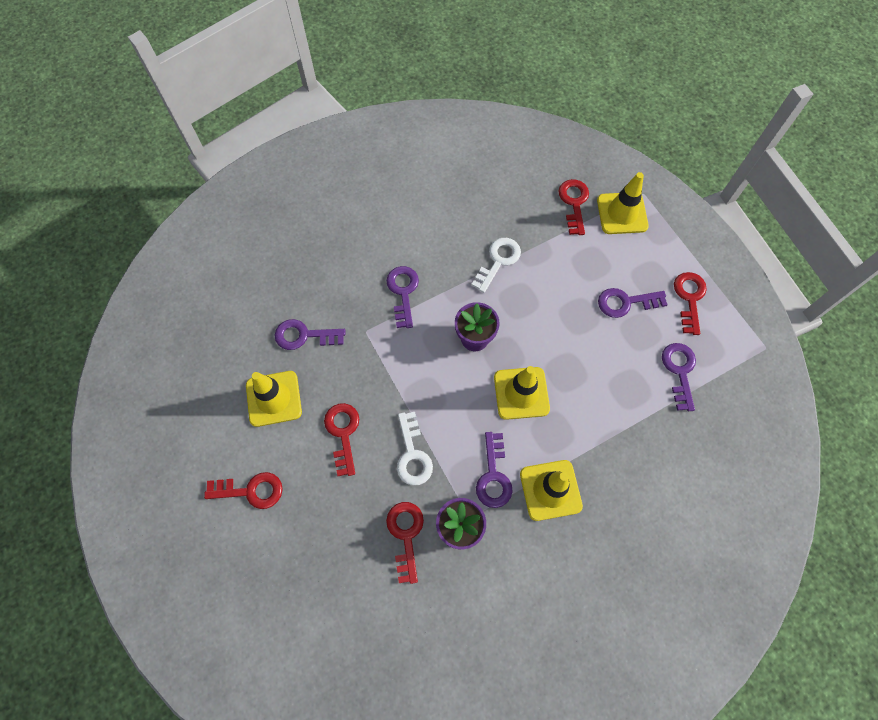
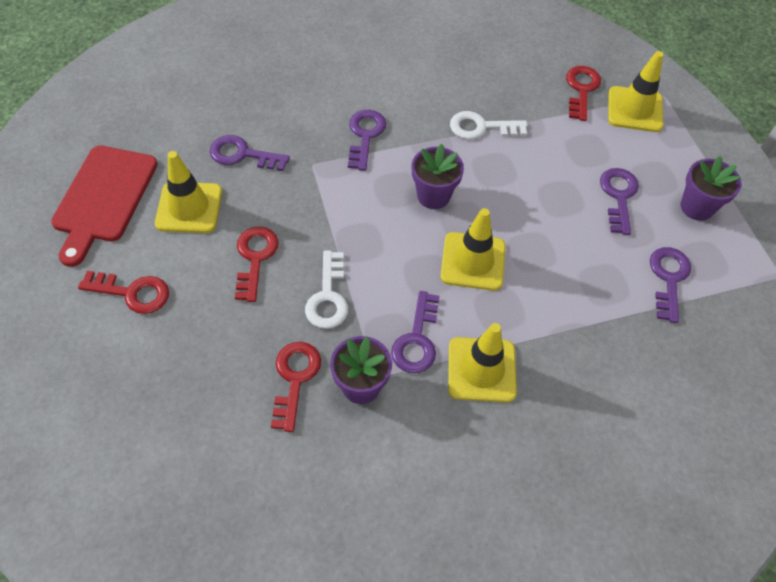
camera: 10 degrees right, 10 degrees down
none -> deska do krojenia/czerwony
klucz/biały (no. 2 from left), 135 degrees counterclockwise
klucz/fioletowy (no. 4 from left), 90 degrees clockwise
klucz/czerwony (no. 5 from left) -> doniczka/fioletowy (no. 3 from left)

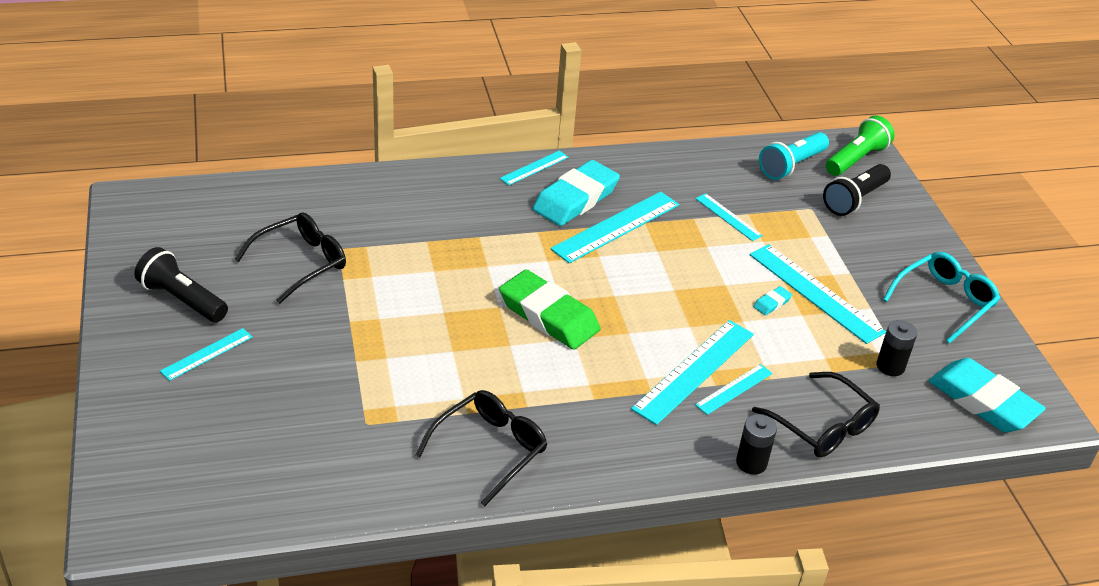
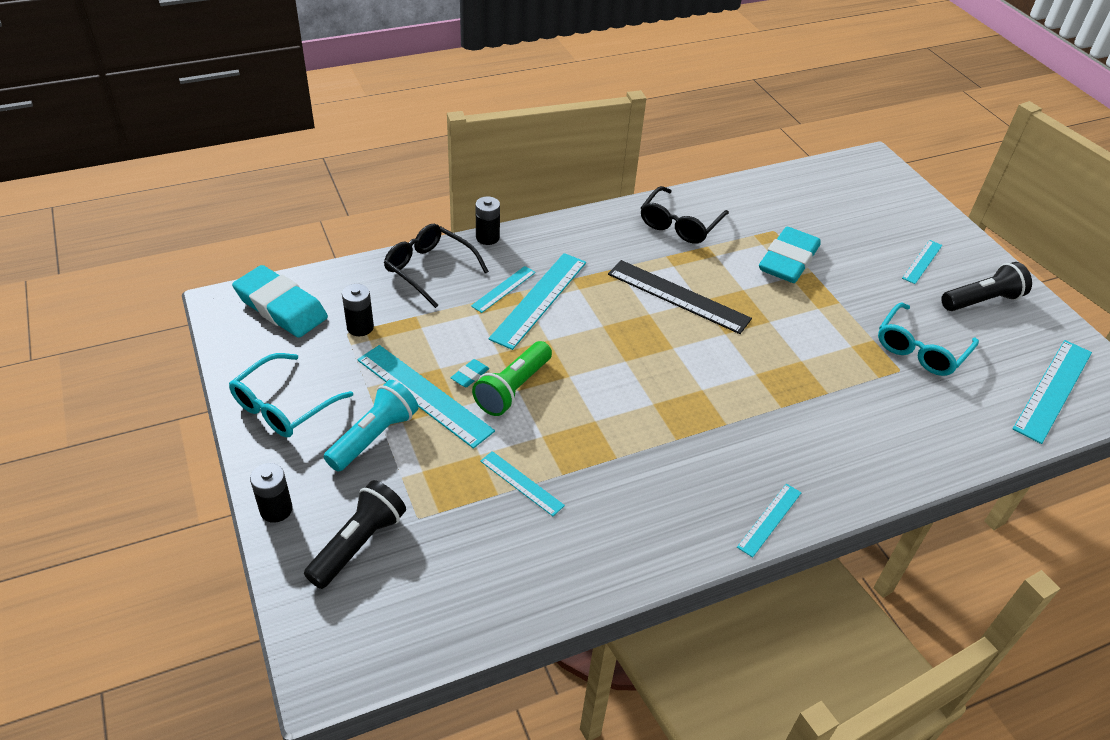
camera: 170 degrees right, 5 degrees up
none -> bateria/czarny (no. 1 from left)
latarka/turkusowy, shifted
latarka/zielony, shifted
none -> linijka/czarny
gumka do mazania/turkusowy (no. 1 from left in the first image) -> gumka do mazania/turkusowy (no. 3 from left), shifted
okulary/czarny (no. 1 from left) -> okulary/turkusowy (no. 2 from left)
latarka/czarny (no. 1 from left in the first image) -> latarka/czarny (no. 2 from left), 45 degrees counterclockwise
linijka/turkusowy (no. 3 from left in the first image) -> linijka/turkusowy (no. 7 from left), shifted
gumka do mazania/zielony -> none

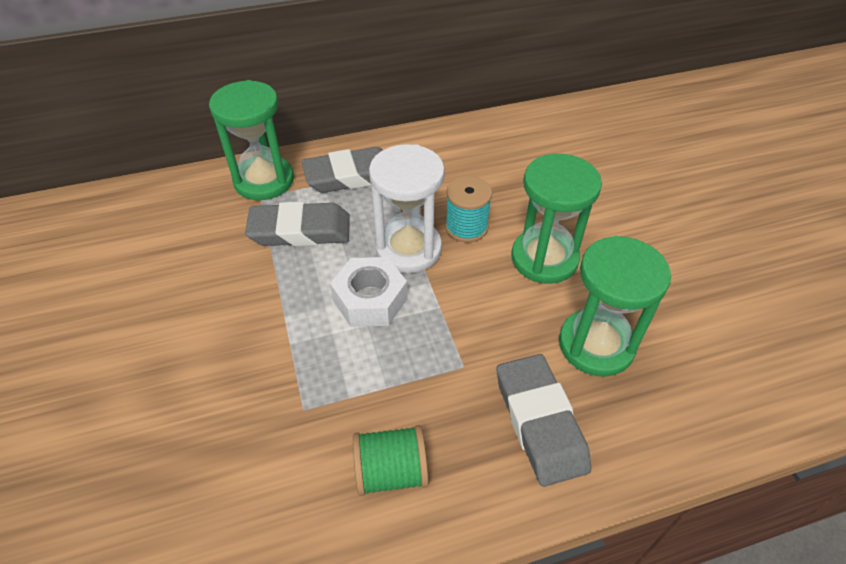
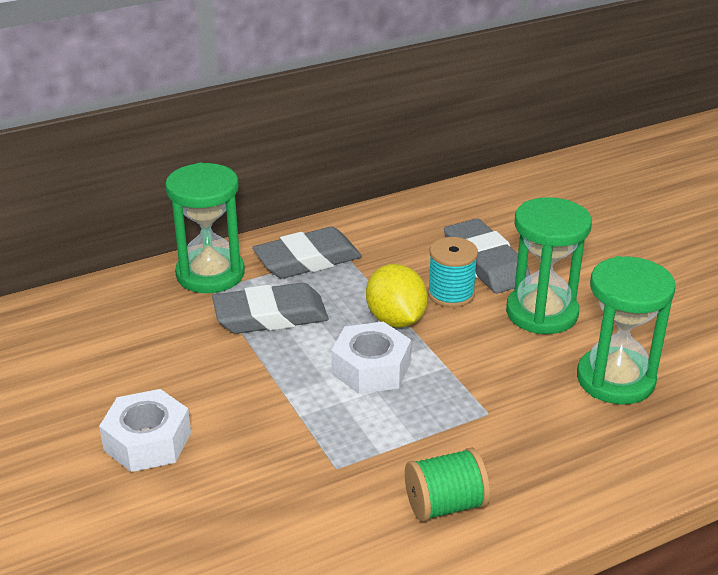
camera: 10 degrees left, 15 degrees down
none -> nakrętka/biały (no. 1 from left)
klepsydra/biały -> cytryna/żółty
gumka do mazania/szary (no. 3 from left), shifted

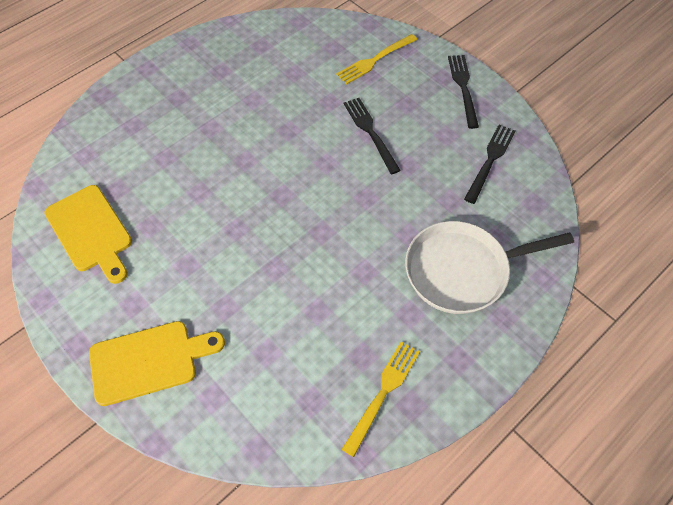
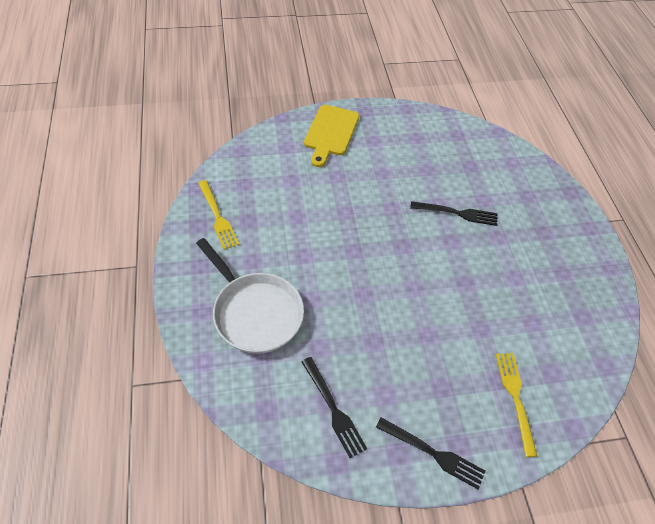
camera: 120 degrees right, 5 degrees down
patelnia/biały, 120 degrees clockwise
widelec/czarny (no. 1 from left in the first image) -> widelec/czarny (no. 3 from left), shifted
deska do krojenia/żółty (no. 1 from left) -> none

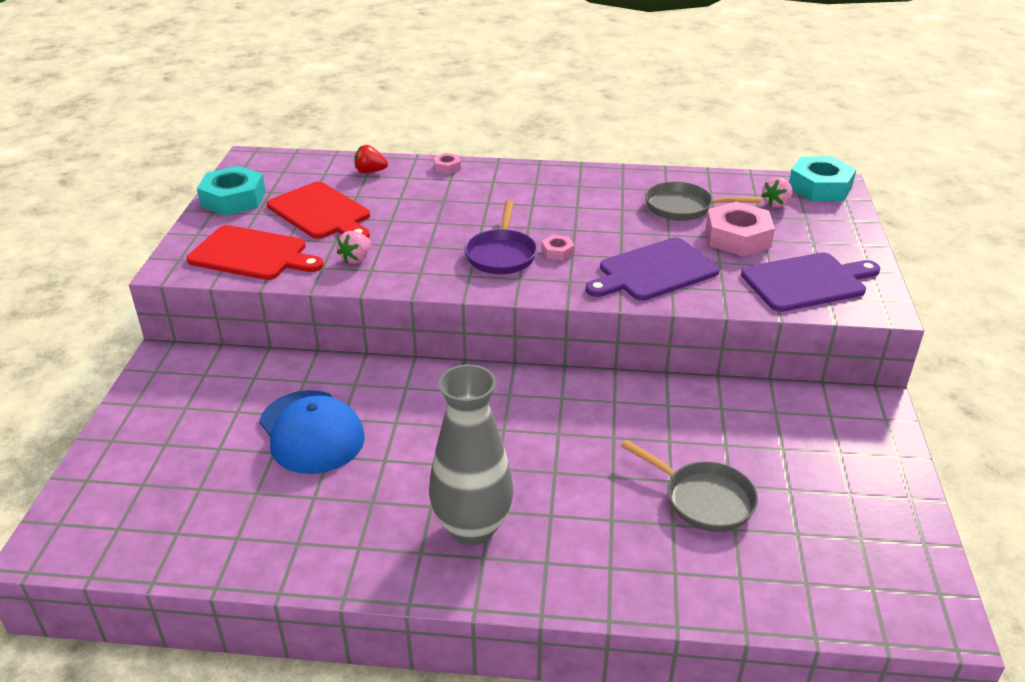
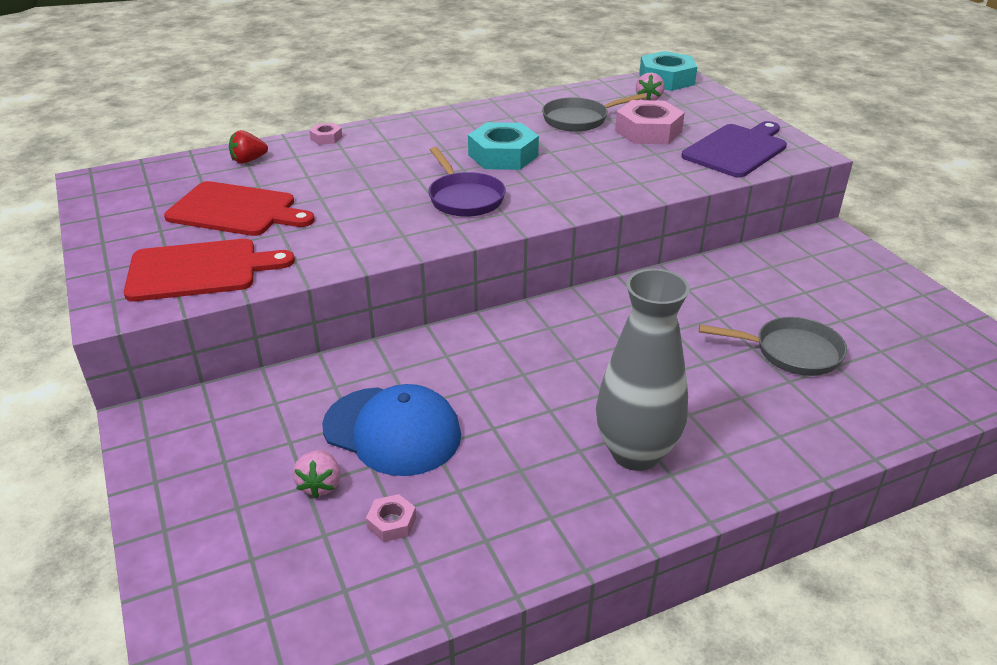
camera: 30 degrees left, 0 degrees up
truskawka/różowy (no. 1 from left), shifted
nakrętka/różowy (no. 2 from left), shifted
nakrętka/turkusowy (no. 1 from left), shifted
deska do krojenia/fioletowy (no. 1 from left) -> none

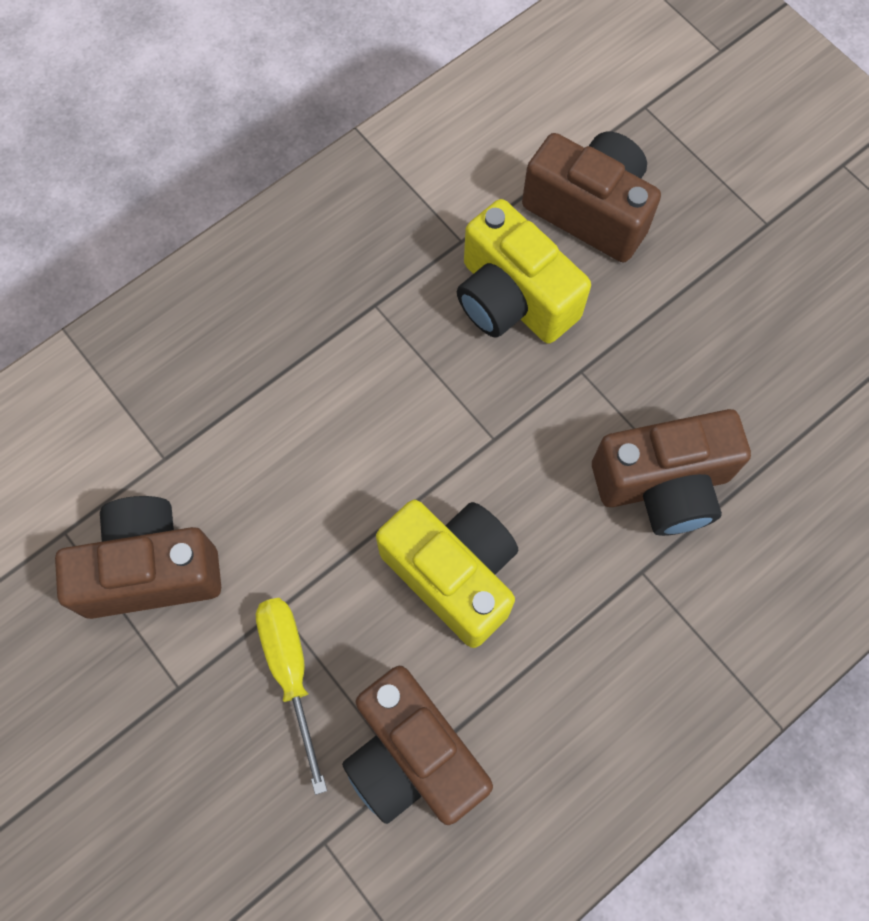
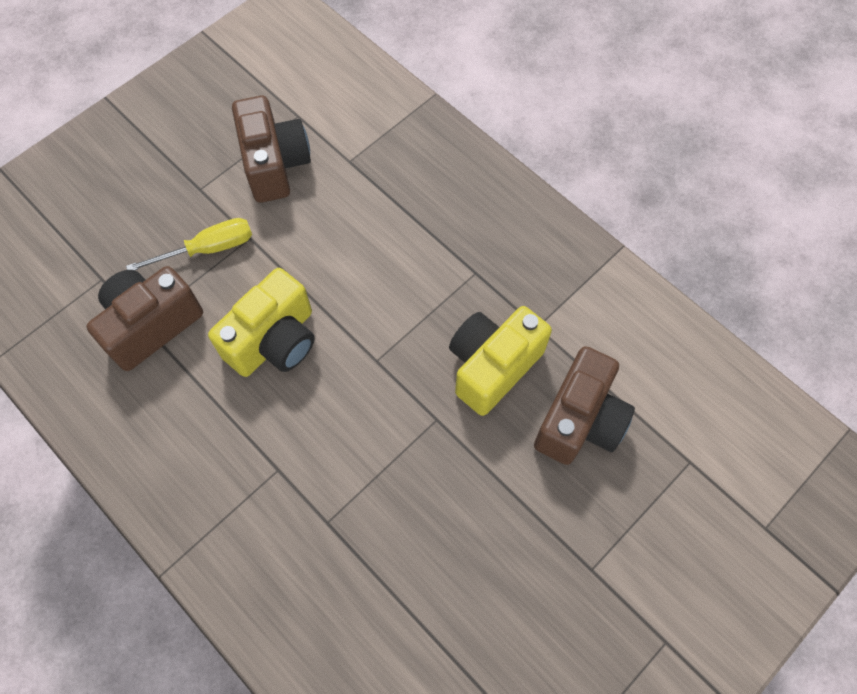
camera: 85 degrees right, 5 degrees down
aparat fotograficzny/brązowy (no. 4 from left) -> none

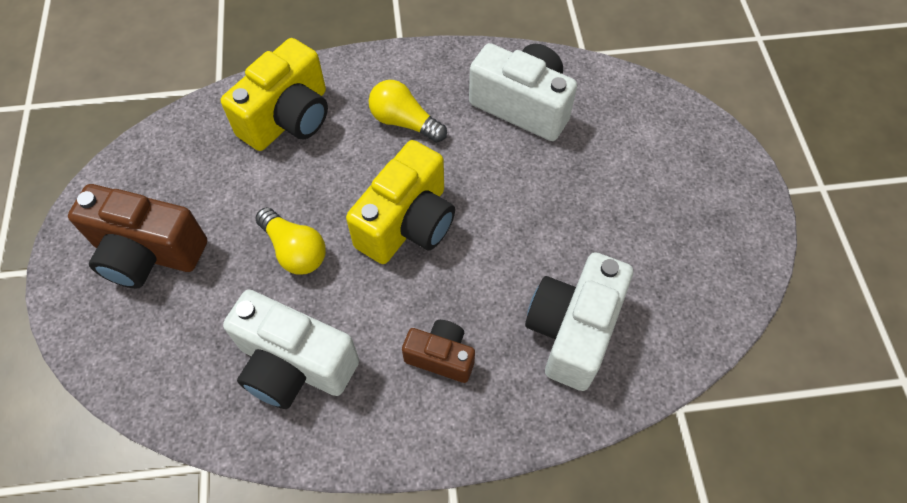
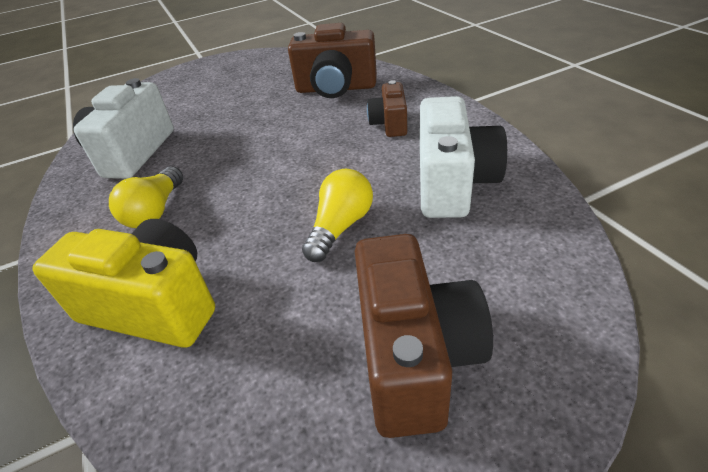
camera: 105 degrees left, 20 degrees down
aparat fotograficzny/biały (no. 3 from left) -> aparat fotograficzny/brązowy (no. 1 from left)
aparat fotograficzny/żółty (no. 2 from left) -> none

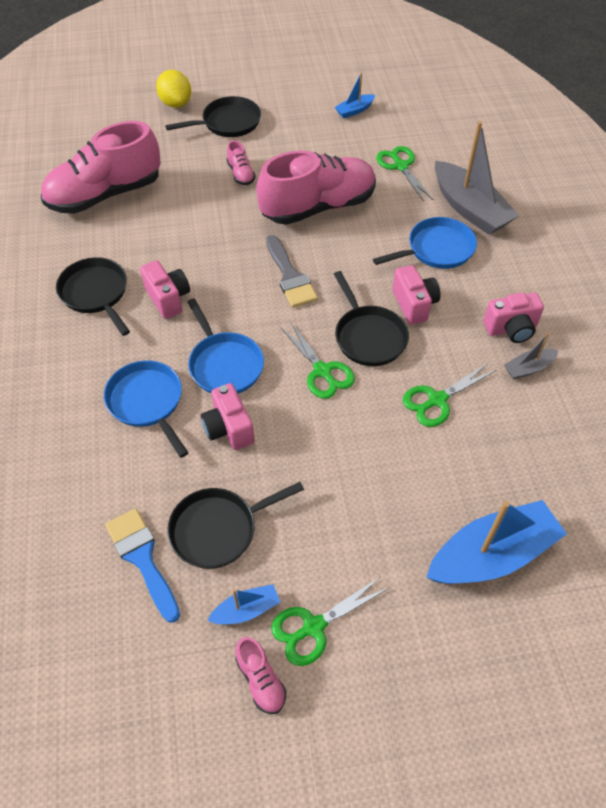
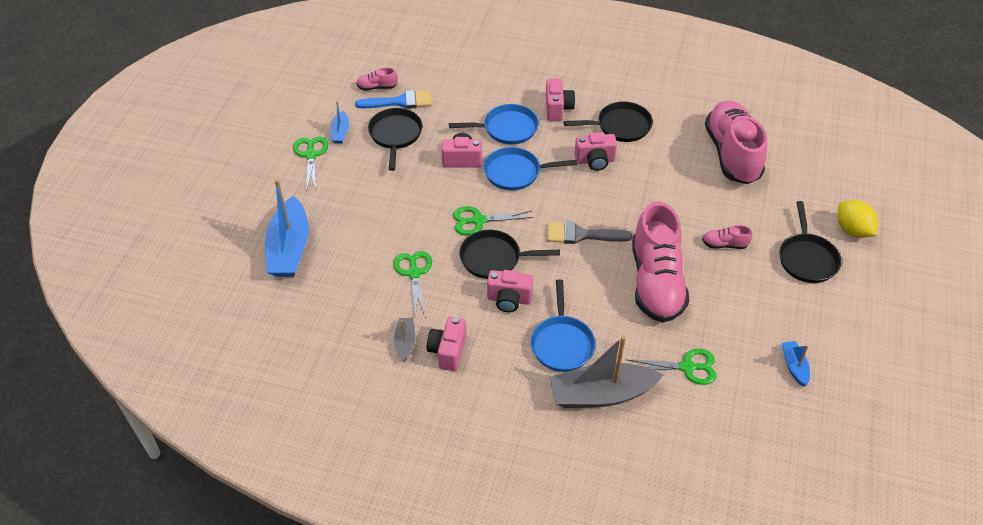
camera: 115 degrees right, 5 degrees down
but/różowy (no. 3 from left in the first image) -> but/różowy (no. 1 from left), shifted
none -> aparat fotograficzny/różowy (no. 4 from left)
cytryna/żółty, 60 degrees clockwise

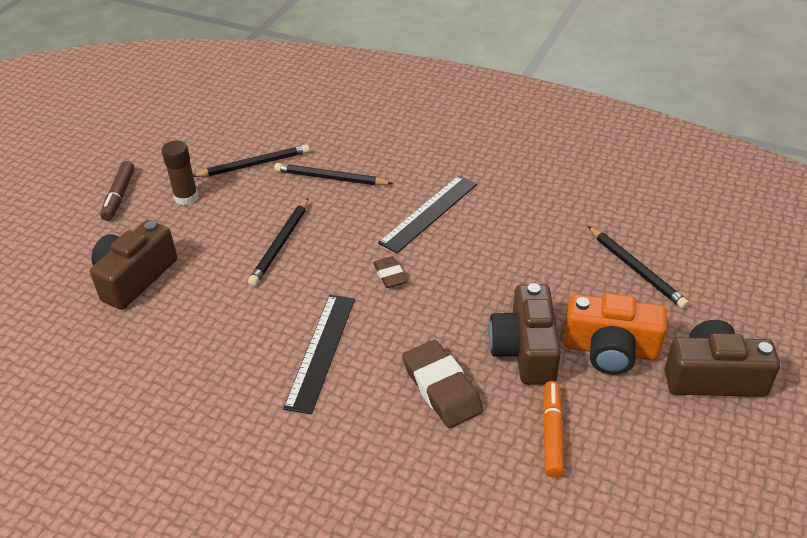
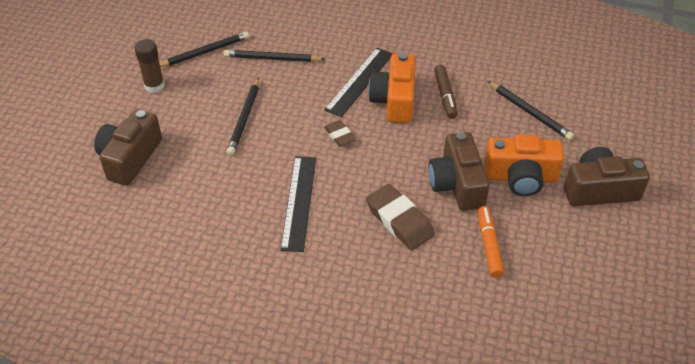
camera: 10 degrees left, 5 degrees up
none -> aparat fotograficzny/pomarańczowy (no. 1 from left)
flamaster/brązowy, shifted

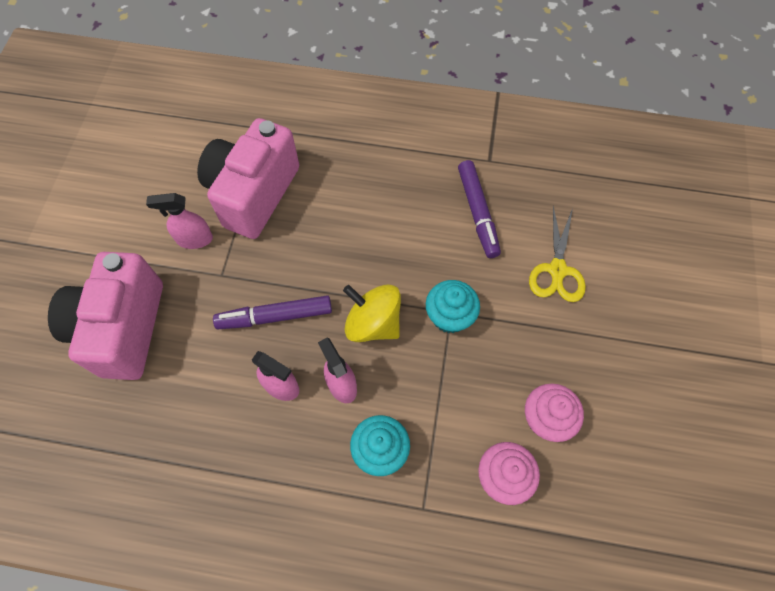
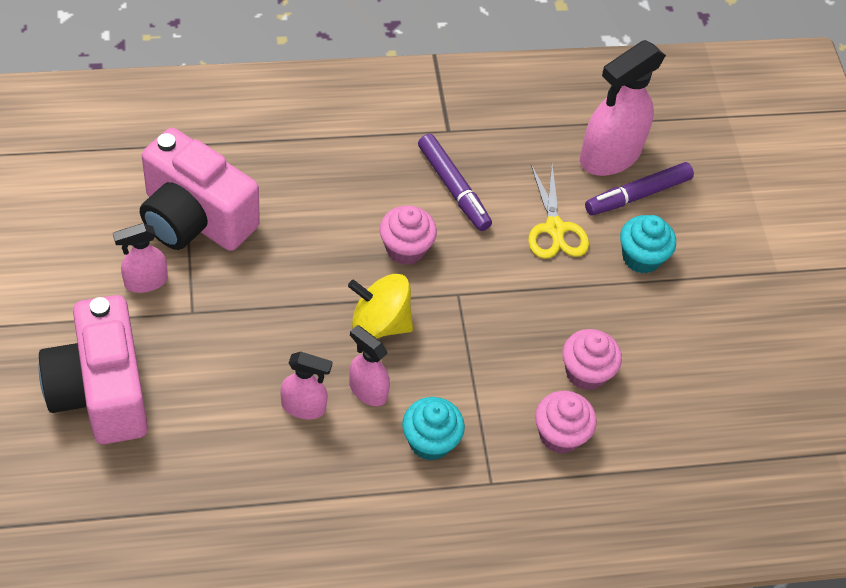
camera: 25 degrees left, 10 degrees down
aparat fotograficzny/różowy (no. 2 from left), 60 degrees counterclockwise
none -> muffinka/różowy (no. 1 from left)
none -> spryskiwacz/różowy (no. 4 from left)
flamaster/fioletowy (no. 1 from left in the first image) -> flamaster/fioletowy (no. 2 from left), shifted
muffinka/turkusowy (no. 2 from left), shifted

